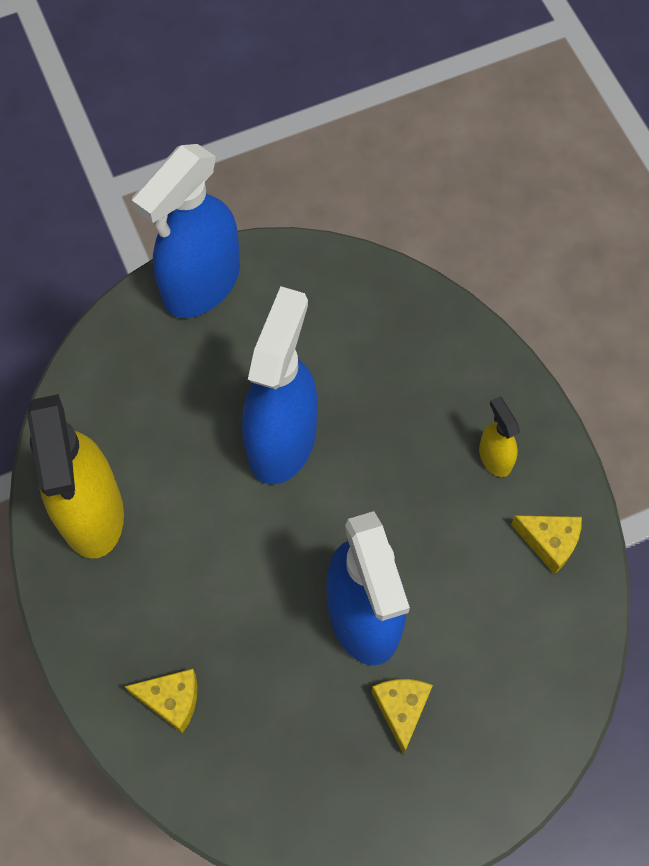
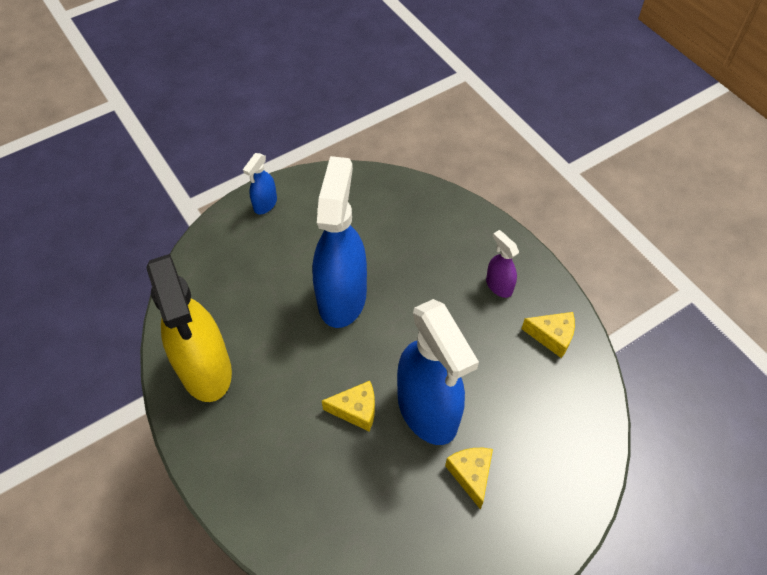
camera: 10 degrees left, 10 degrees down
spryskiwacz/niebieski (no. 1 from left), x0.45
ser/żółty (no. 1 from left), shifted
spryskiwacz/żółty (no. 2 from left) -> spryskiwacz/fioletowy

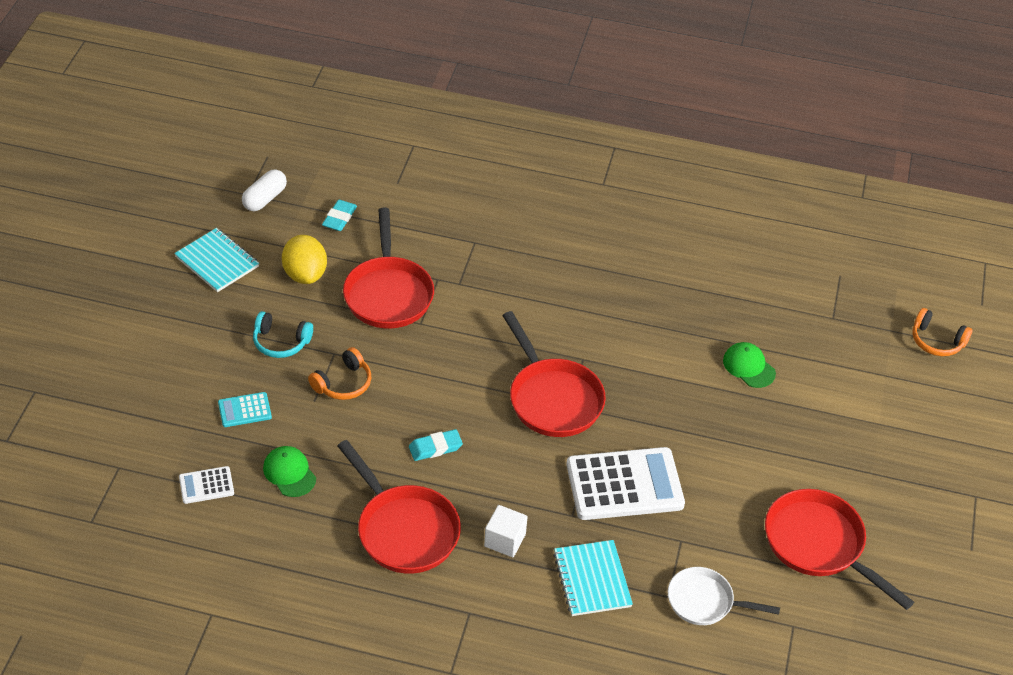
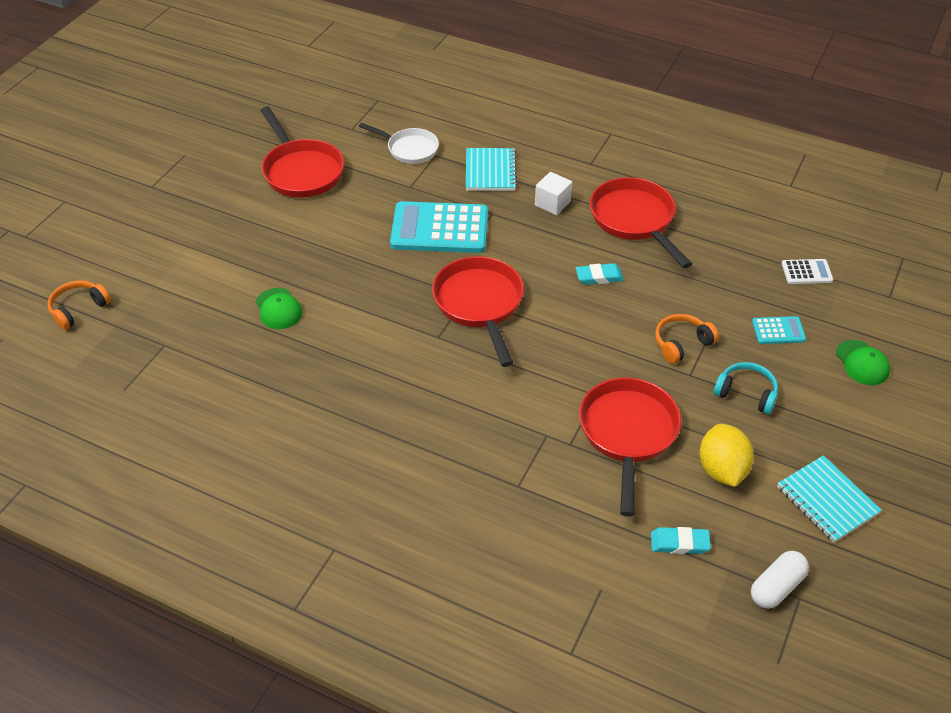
camera: 165 degrees left, 0 degrees up
słuchawki/pomarańczowy (no. 2 from left in the first image) -> słuchawki/pomarańczowy (no. 1 from left), 90 degrees counterclockwise
kalkulator/biały (no. 2 from left) -> kalkulator/turkusowy (no. 1 from left)
gumka do mazania/turkusowy (no. 1 from left in the first image) -> gumka do mazania/turkusowy (no. 2 from left), 60 degrees clockwise
czapka/zielony (no. 1 from left in the first image) -> czapka/zielony (no. 2 from left), shifted

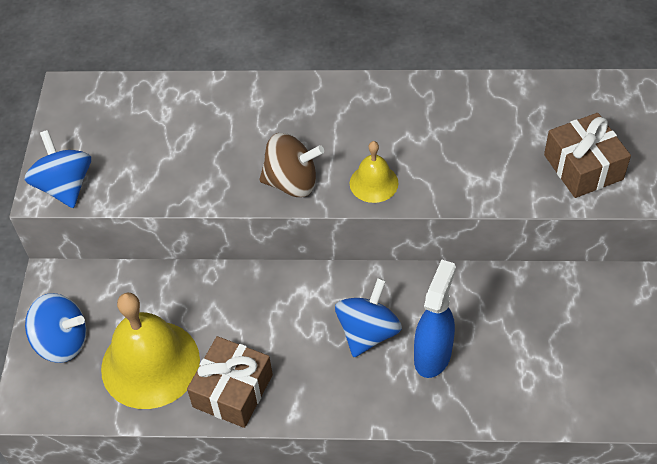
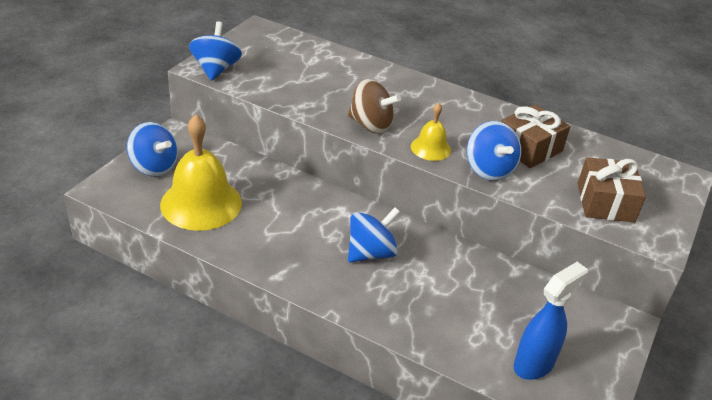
camera: 20 degrees right, 15 degrees down
none -> bączek/niebieski (no. 4 from left)
prezent/brązowy (no. 1 from left), shifted
spryskiwacz/niebieski, shifted

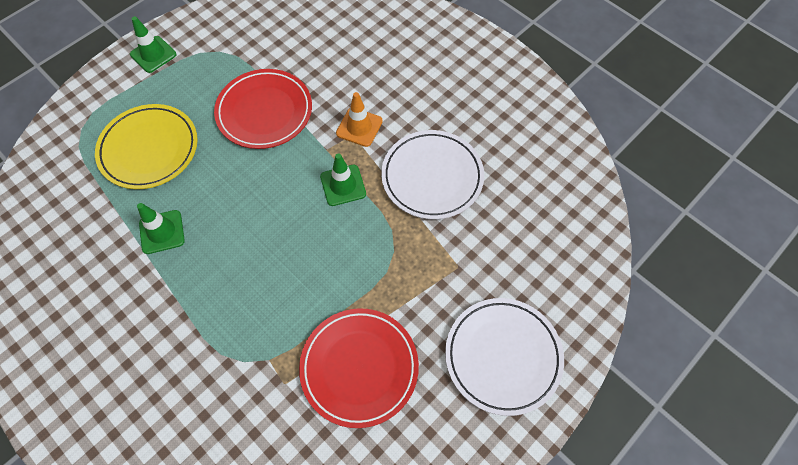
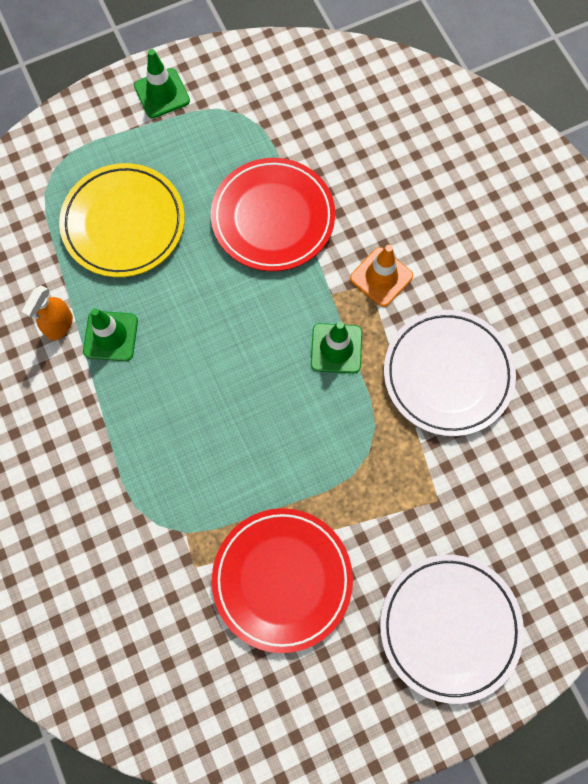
camera: 20 degrees right, 10 degrees up
none -> spryskiwacz/pomarańczowy

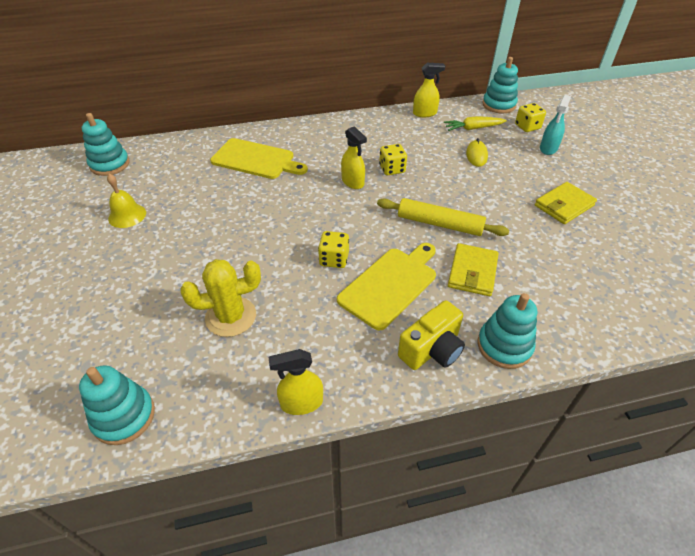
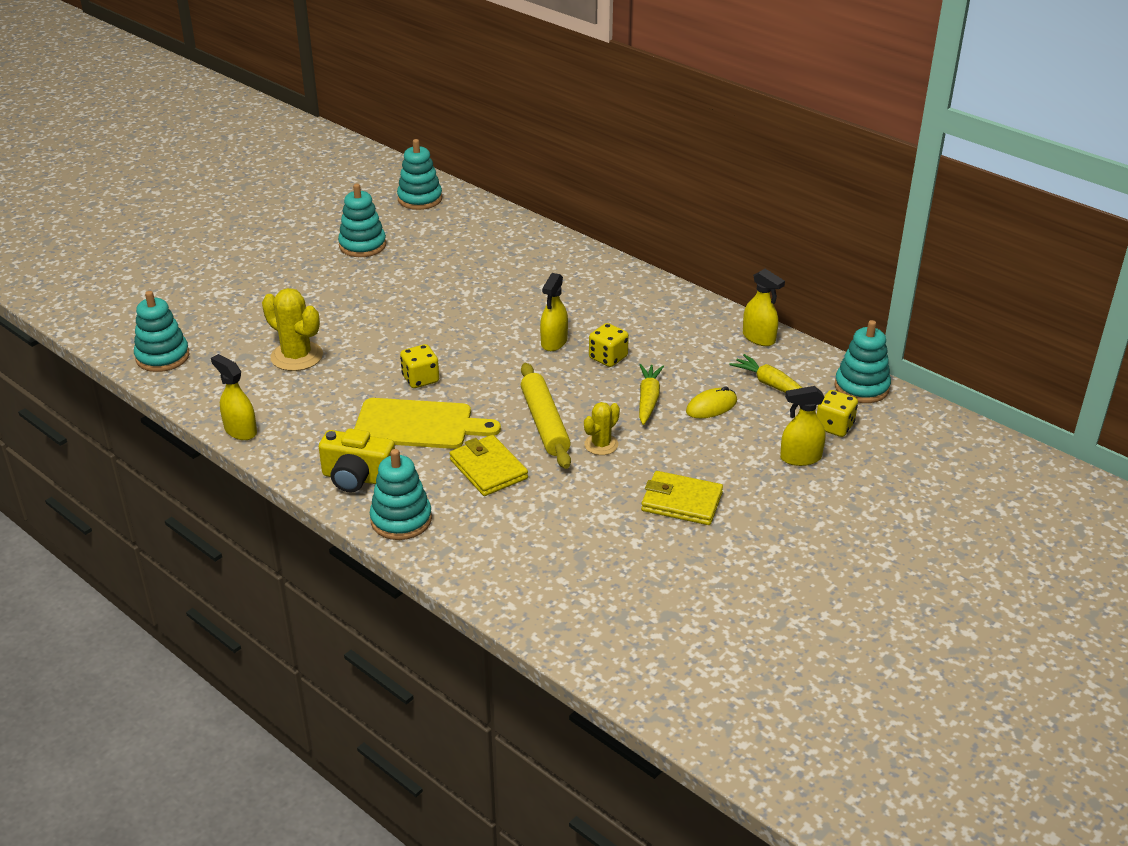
camera: 55 degrees right, 10 degrees down
dzwonek/żółty -> zabawka nakładanka/turkusowy (no. 2 from left)
portfel/żółty (no. 1 from left), 75 degrees clockwise
none -> kaktus/żółty (no. 2 from left)
none -> marchewka/żółty (no. 1 from left)
spryskiwacz/turkusowy -> spryskiwacz/żółty (no. 4 from left)
deska do krojenia/żółty (no. 1 from left) -> none

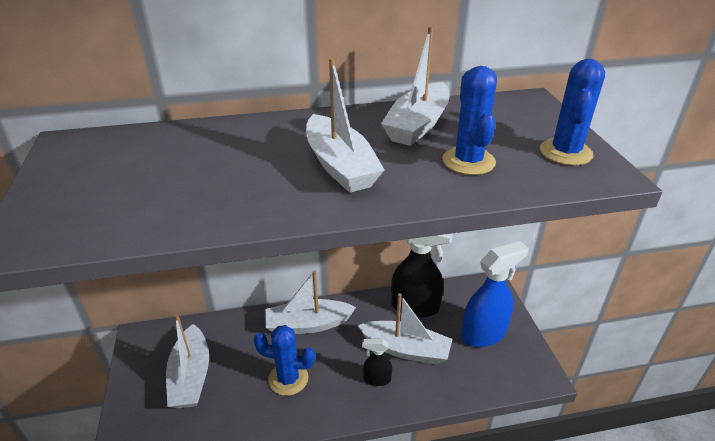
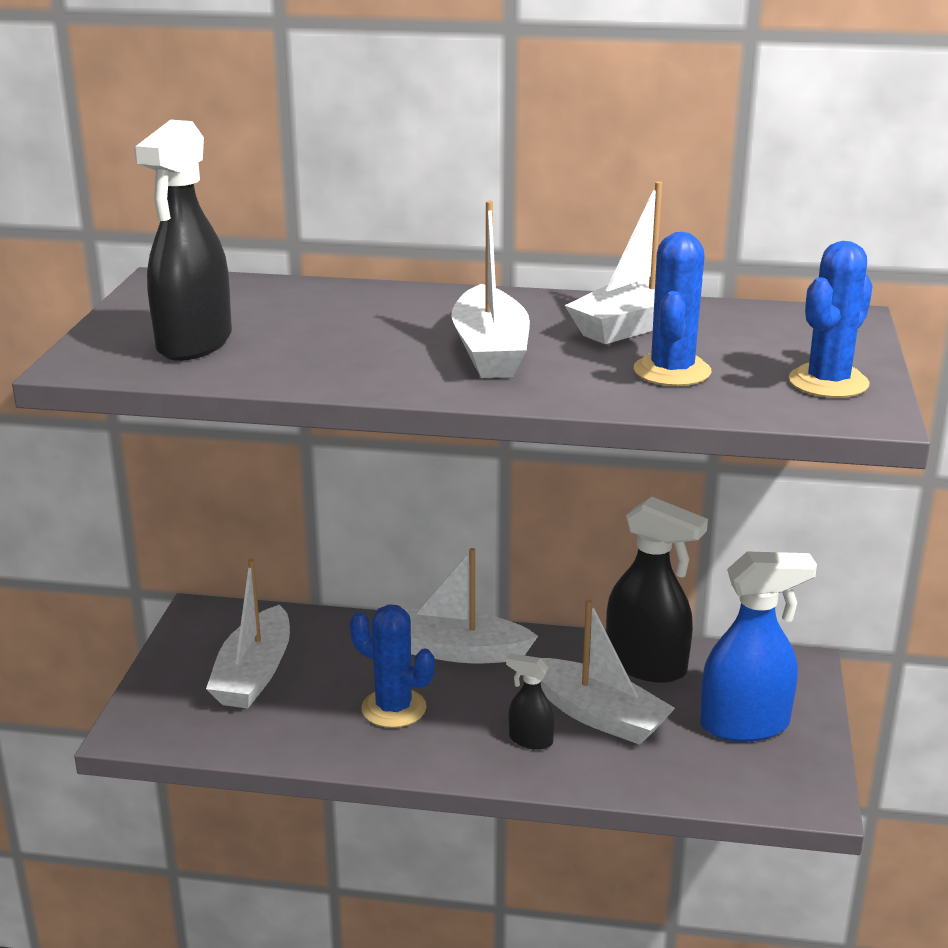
camera: 20 degrees right, 10 degrees down
none -> spryskiwacz/czarny (no. 1 from left)

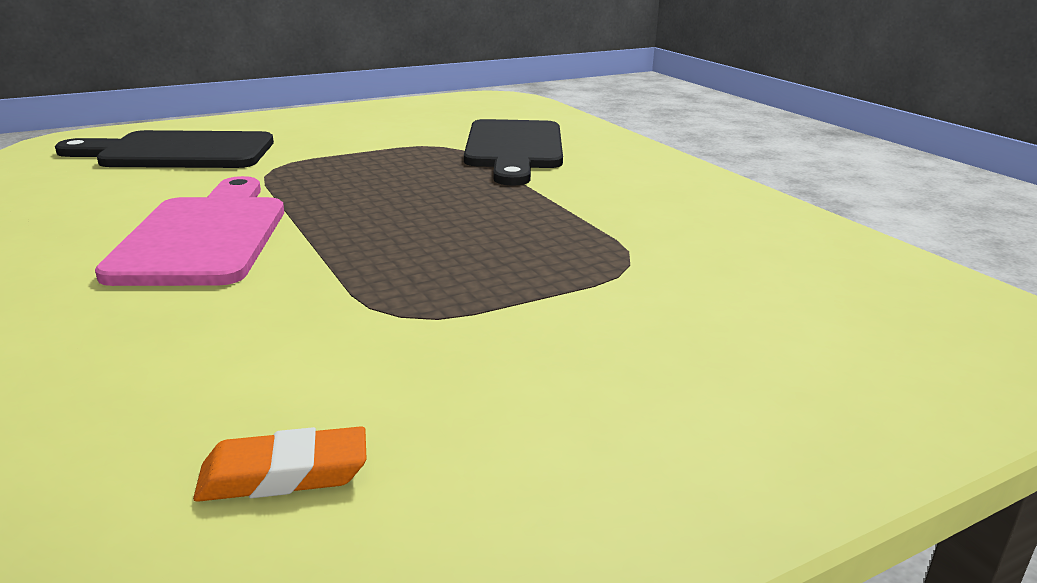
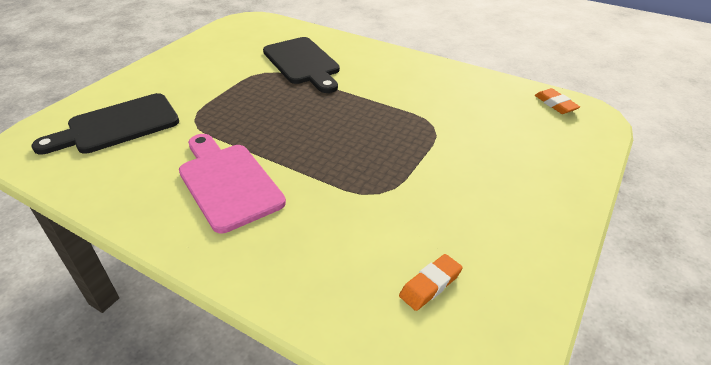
camera: 30 degrees left, 15 degrees up
none -> gumka do mazania/pomarańczowy (no. 2 from left)

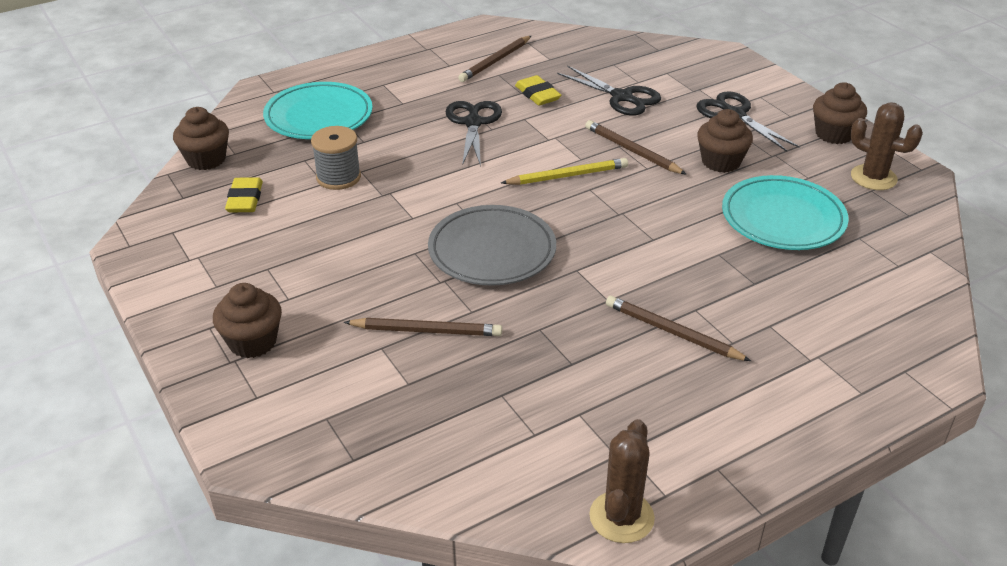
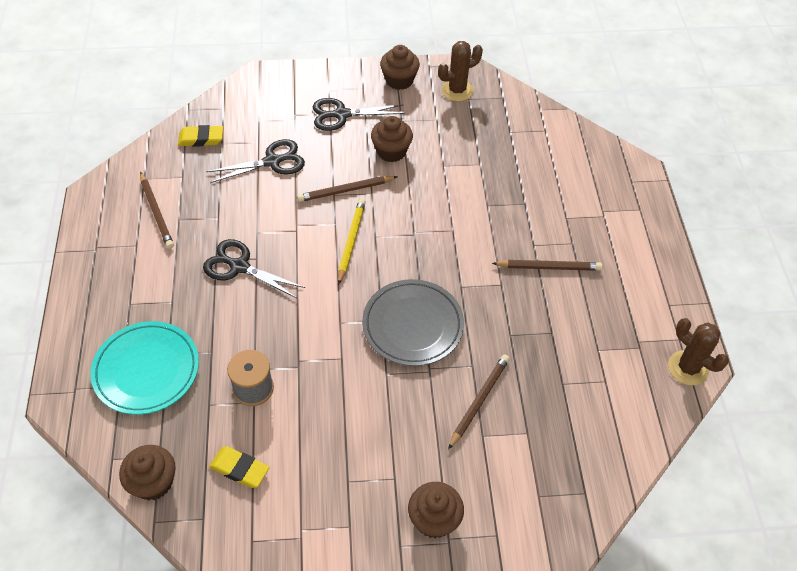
camera: 65 degrees left, 15 degrees up
gumka do mazania/żółty (no. 2 from left in the first image) -> gumka do mazania/żółty (no. 1 from left), shifted
ołówek/brązowy (no. 4 from left), 150 degrees counterclockwise
talerz/turkusowy (no. 2 from left) -> none

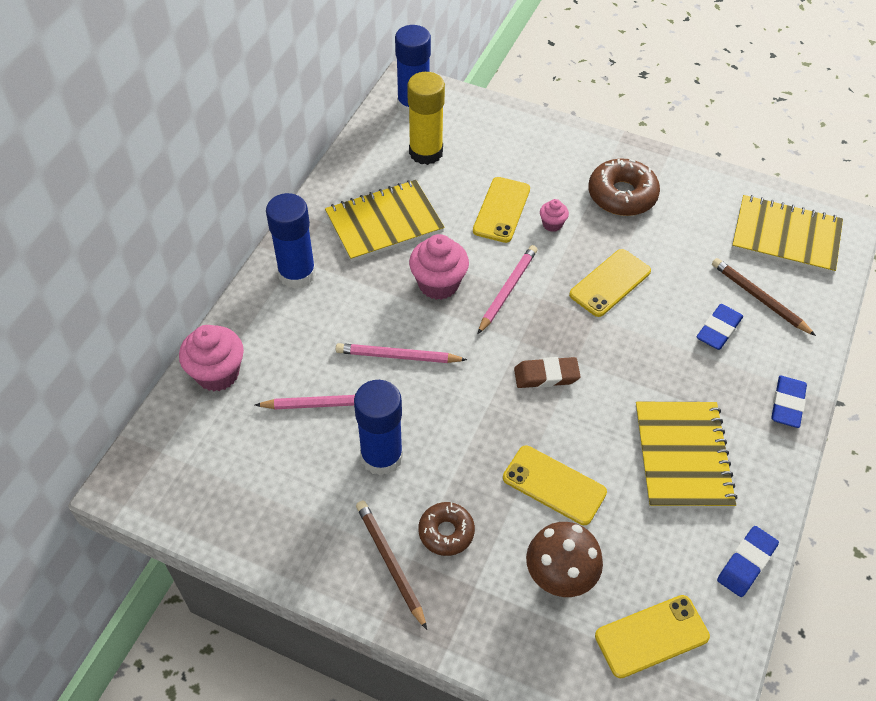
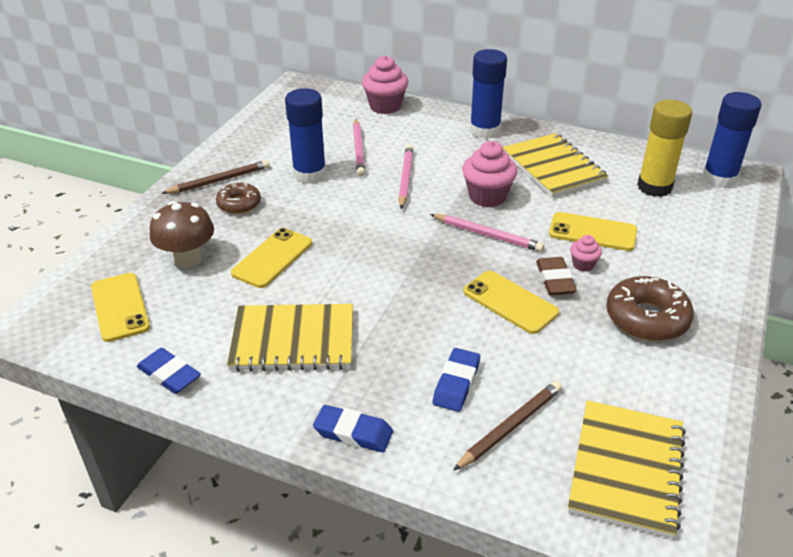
camera: 90 degrees right, 15 degrees down
gumka do mazania/niebieski (no. 1 from left in the first image) -> gumka do mazania/niebieski (no. 3 from left), 75 degrees clockwise
gumka do mazania/brązowy, shifted

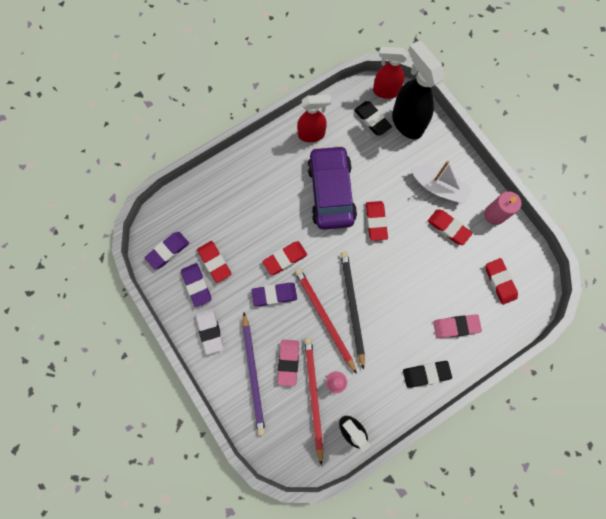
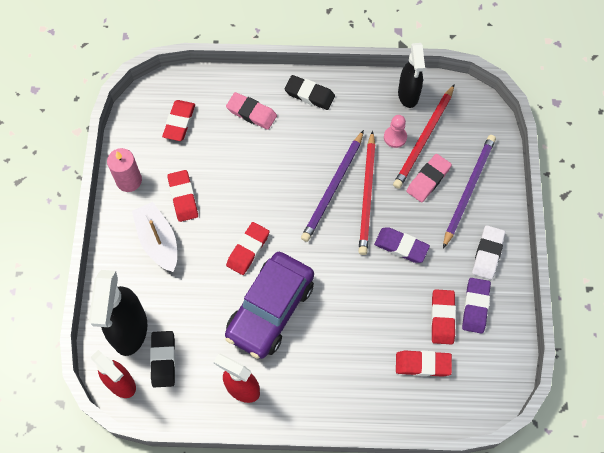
camera: 145 degrees left, 10 degrees down
ołówek/czarny -> ołówek/fioletowy (no. 1 from left)
gumka do mazania/czerwony (no. 2 from left in the first image) -> gumka do mazania/czerwony (no. 4 from left), shifted
gumka do mazania/fioletowy (no. 1 from left) -> none

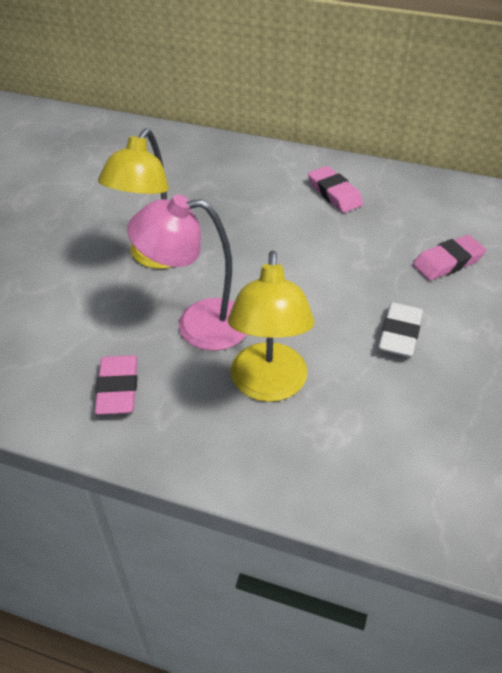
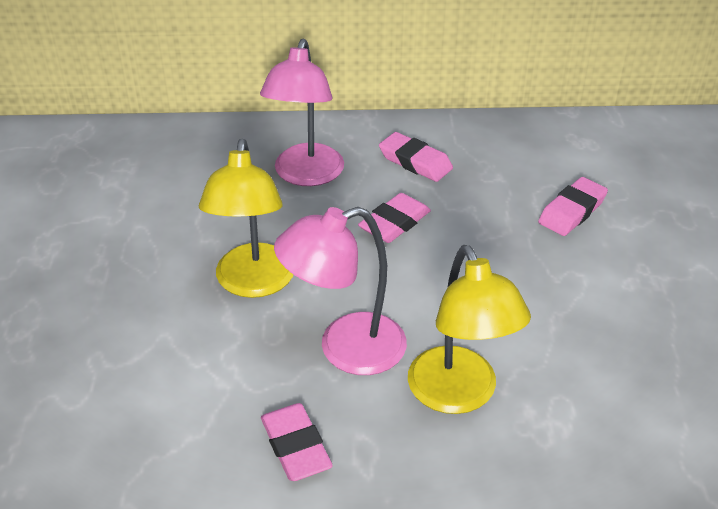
camera: 20 degrees left, 5 degrees down
none -> lampka/różowy (no. 1 from left)
none -> gumka do mazania/różowy (no. 2 from left)
gumka do mazania/biały -> none

